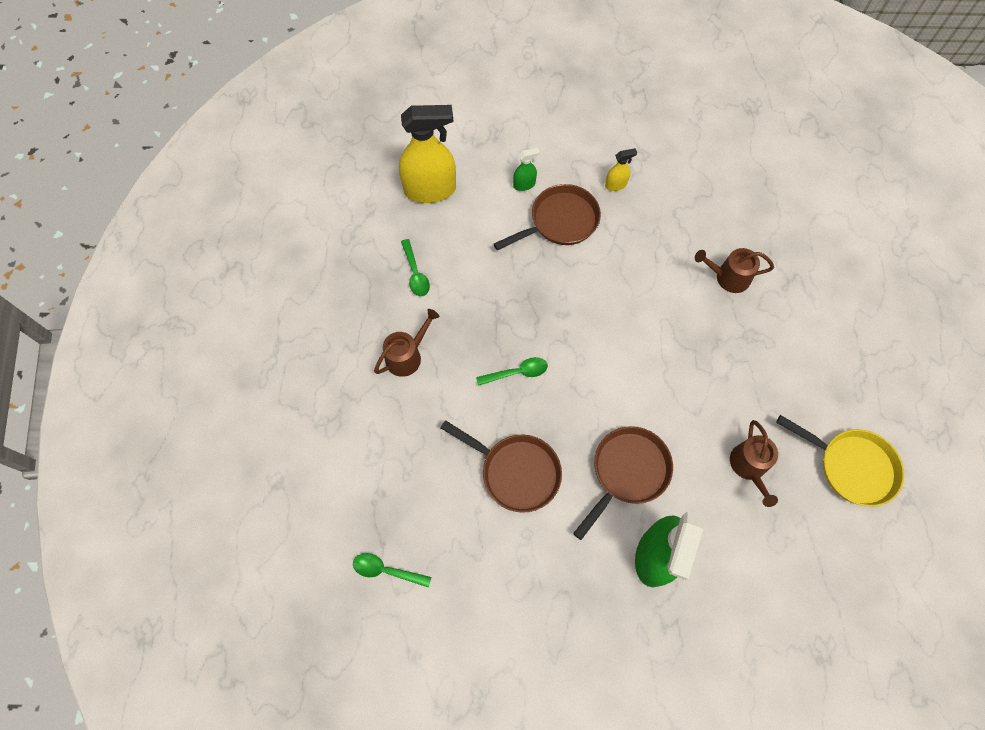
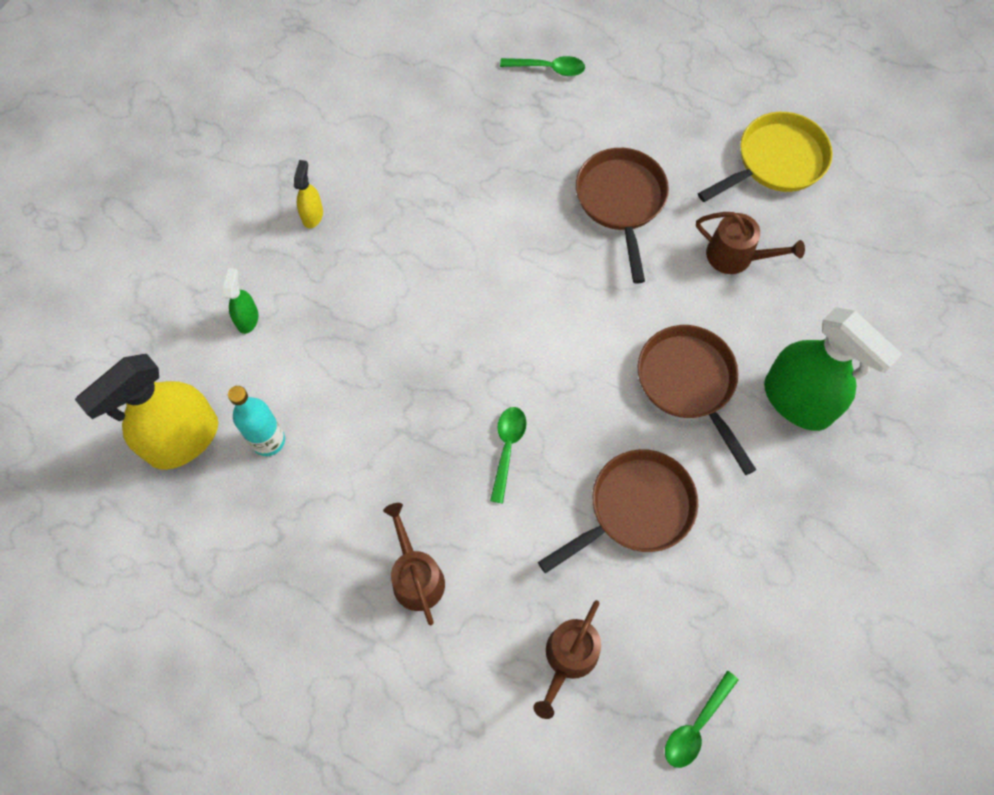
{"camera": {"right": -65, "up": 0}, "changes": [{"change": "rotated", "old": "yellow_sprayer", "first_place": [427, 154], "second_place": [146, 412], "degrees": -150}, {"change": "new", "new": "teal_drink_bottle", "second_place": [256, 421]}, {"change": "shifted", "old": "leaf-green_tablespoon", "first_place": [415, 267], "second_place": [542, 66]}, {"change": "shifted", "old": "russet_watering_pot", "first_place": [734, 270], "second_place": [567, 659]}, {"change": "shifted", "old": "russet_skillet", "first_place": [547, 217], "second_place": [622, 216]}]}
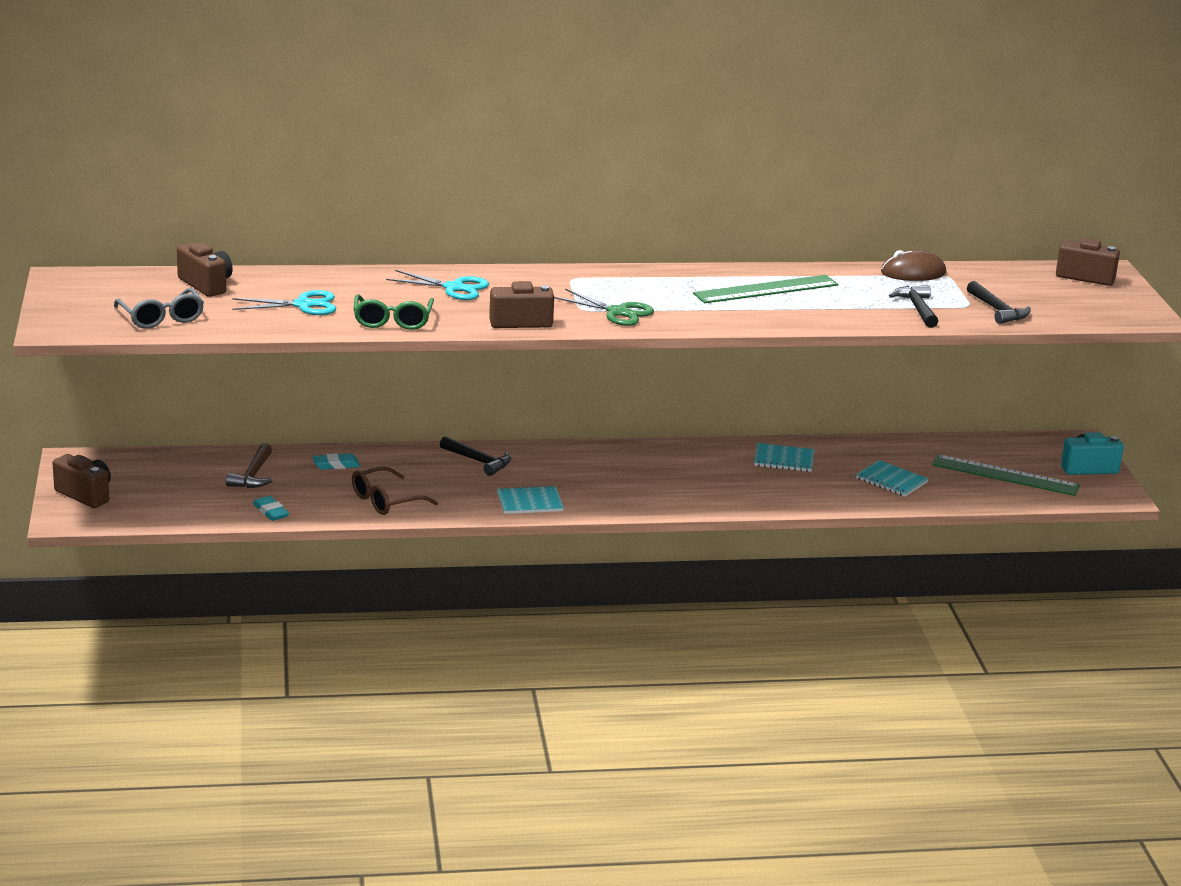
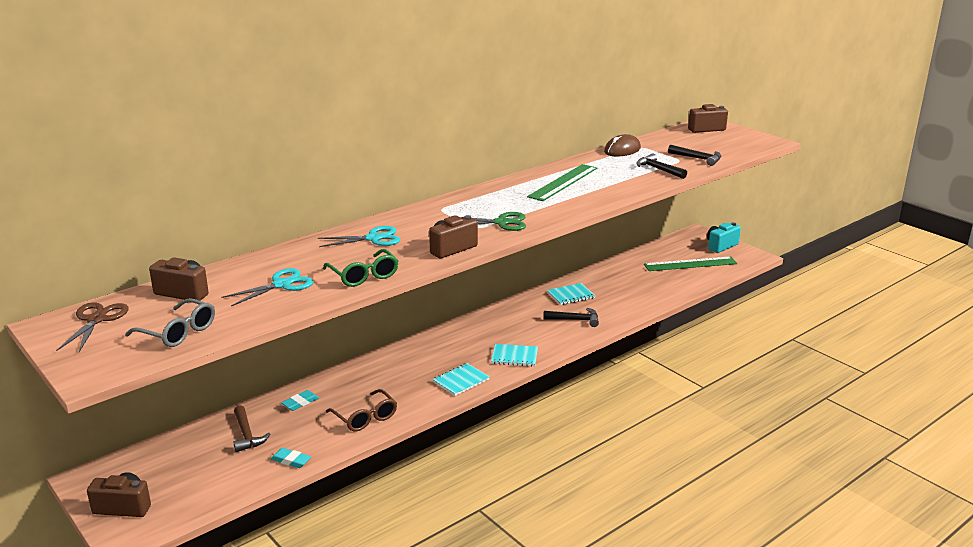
{"camera": {"right": -30, "up": 0}, "changes": [{"change": "new", "new": "russet_pair_of_scissors", "second_place": [92, 327]}, {"change": "rotated", "old": "russet_spectacles", "first_place": [395, 490], "second_place": [361, 410], "degrees": -60}, {"change": "shifted", "old": "teal_exercise_book", "first_place": [892, 478], "second_place": [514, 355]}, {"change": "shifted", "old": "ebony_claw_hammer", "first_place": [475, 456], "second_place": [571, 317]}]}
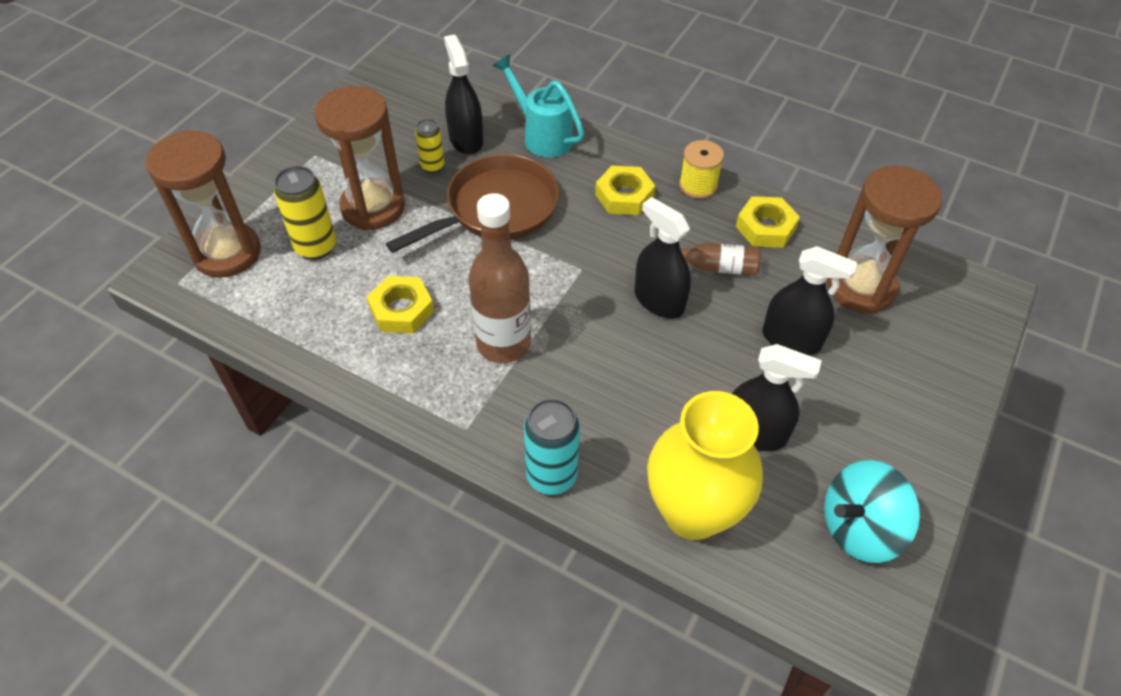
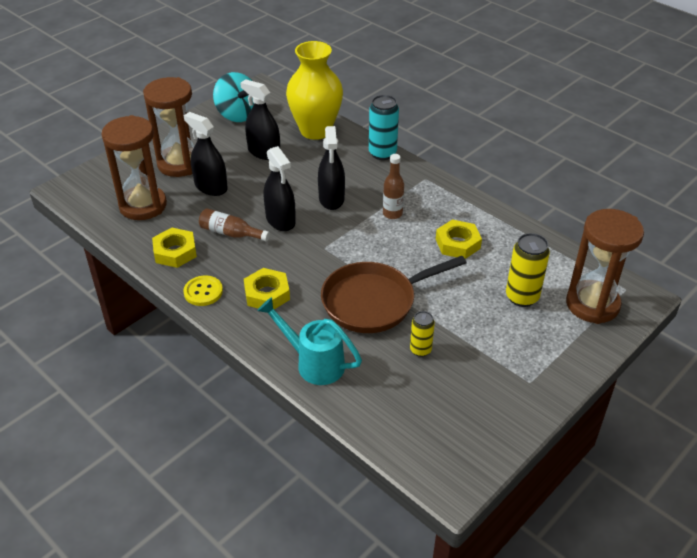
{"camera": {"right": -165, "up": -10}, "changes": [{"change": "shifted", "old": "russet_hourglass", "first_place": [360, 158], "second_place": [168, 127]}, {"change": "swapped", "old": "yellow_bobbin", "new": "yellow_shirt_button", "first_place": [701, 169], "second_place": [203, 290]}, {"change": "rotated", "old": "teal_whirligig", "first_place": [872, 511], "second_place": [233, 97], "degrees": 60}, {"change": "rotated", "old": "teal_watering_pot", "first_place": [539, 105], "second_place": [309, 341], "degrees": 150}, {"change": "shifted", "old": "ebony_sprayer", "first_place": [463, 94], "second_place": [331, 168]}, {"change": "scaled", "old": "russet_drink_bottle", "first_place": [500, 278], "second_place": [393, 186], "factor": 0.55}]}
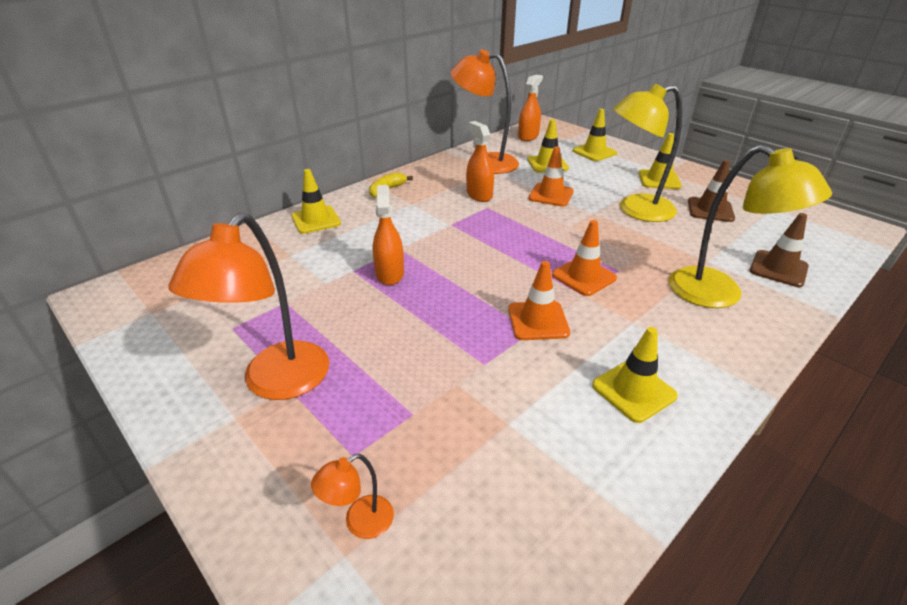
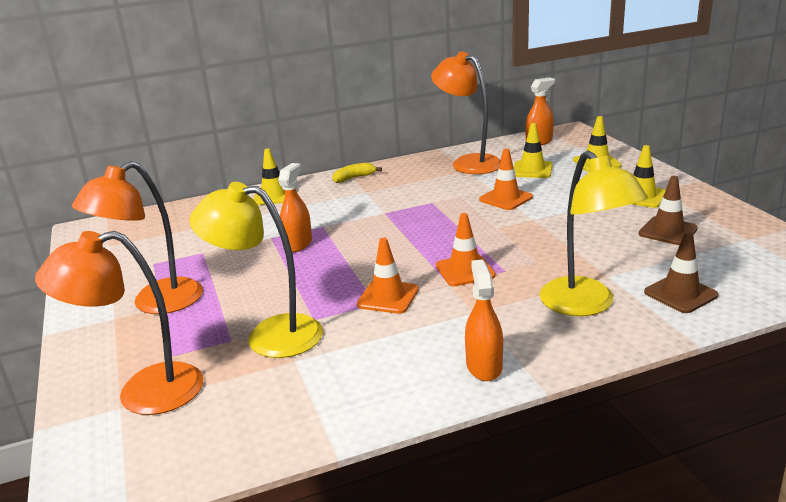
{"camera": {"right": 25, "up": -10}, "changes": [{"change": "scaled", "old": "orange-coloured_lamp", "first_place": [352, 496], "second_place": [119, 323], "factor": 2.24}, {"change": "shifted", "old": "yellow_lamp", "first_place": [647, 152], "second_place": [256, 270]}, {"change": "shifted", "old": "orange-coloured_sprayer", "first_place": [480, 161], "second_place": [484, 320]}, {"change": "gone", "old": "yellow_road_cone", "first_place": [635, 375]}]}
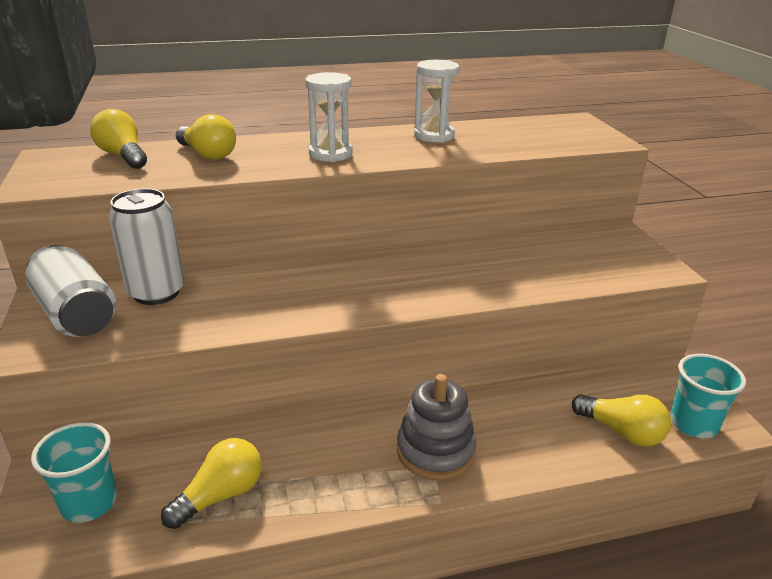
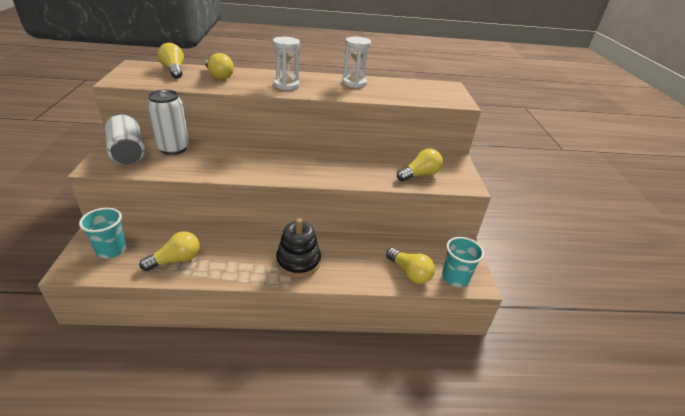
{"camera": {"right": 10, "up": 5}, "changes": [{"change": "repainted", "old": "ash-grey_stacking_rings", "new": "ebony_stacking_rings", "first_place": [436, 427], "second_place": [298, 247]}, {"change": "new", "new": "yellow_bulb", "second_place": [420, 165]}]}
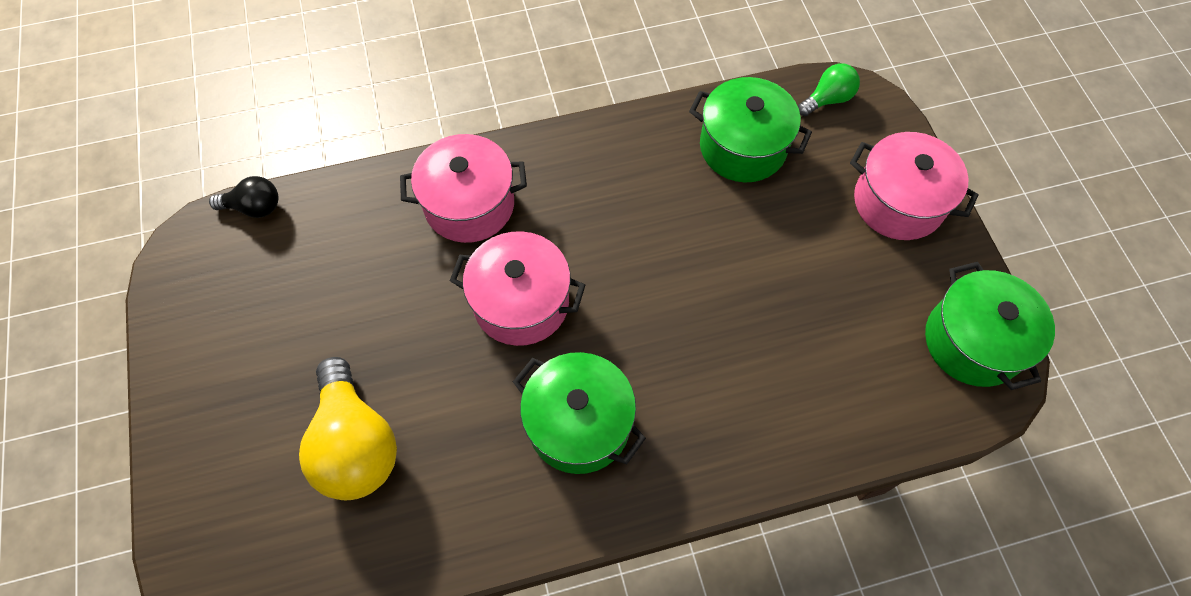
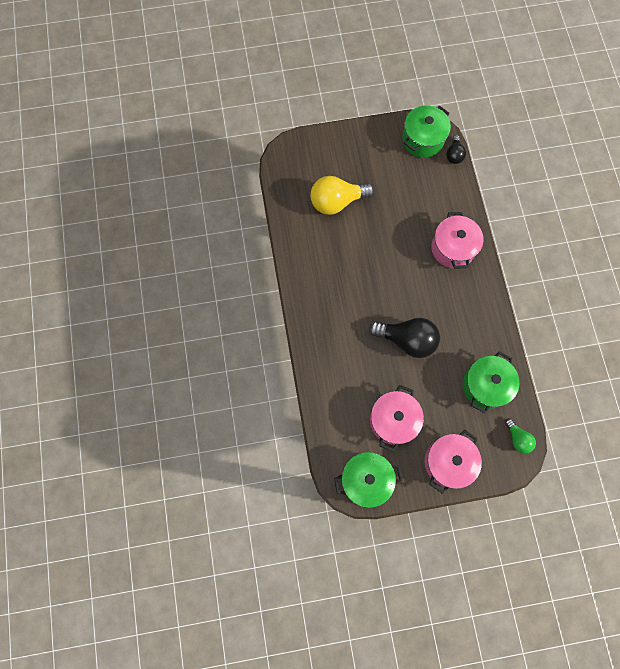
{"camera": {"right": 95, "up": 10}, "changes": [{"change": "new", "new": "ebony_bulb", "second_place": [404, 338]}, {"change": "shifted", "old": "rose-pink_stockpot", "first_place": [517, 288], "second_place": [397, 418]}, {"change": "shifted", "old": "leaf-green_stockpot", "first_place": [579, 413], "second_place": [426, 131]}]}
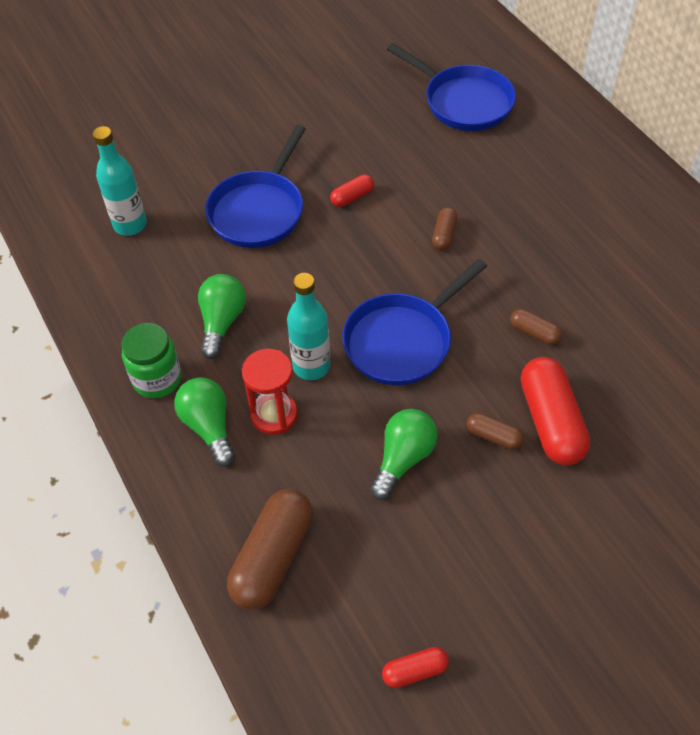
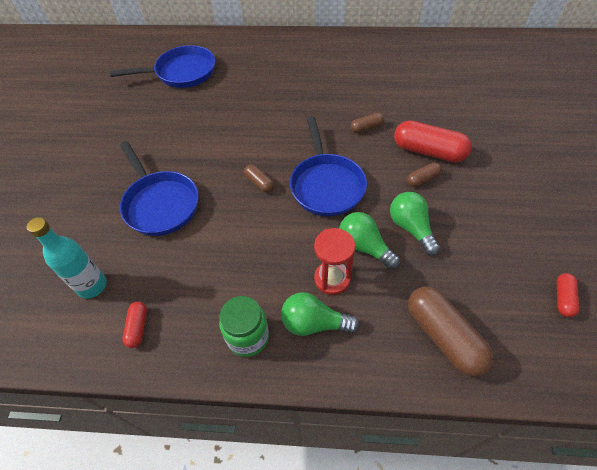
{"camera": {"right": -55, "up": 0}, "changes": [{"change": "shifted", "old": "scarlet_pill", "first_place": [352, 190], "second_place": [134, 325]}, {"change": "shifted", "old": "russet_pill", "first_place": [445, 228], "second_place": [259, 178]}, {"change": "shifted", "old": "leaf-green_bulb", "first_place": [222, 316], "second_place": [369, 240]}, {"change": "gone", "old": "teal_drink_bottle", "first_place": [308, 326]}]}
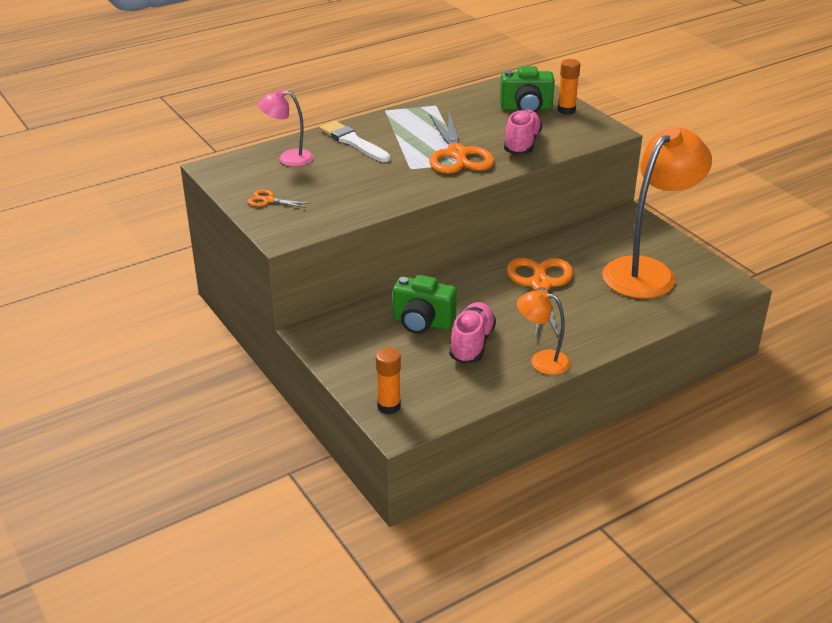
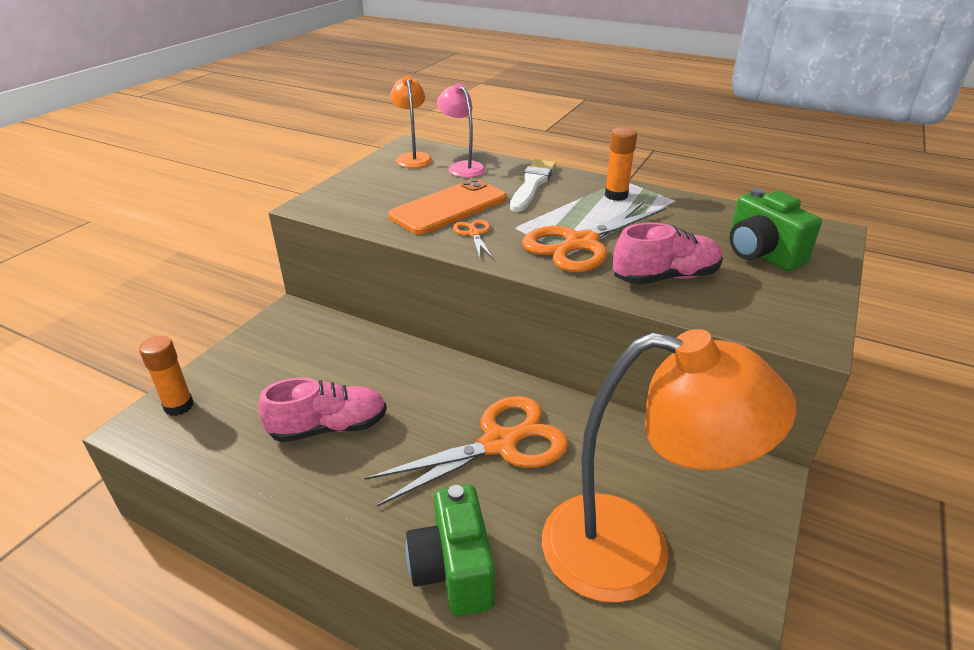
{"camera": {"right": 60, "up": 0}, "changes": [{"change": "new", "new": "orange-coloured_smartphone", "second_place": [447, 206]}, {"change": "shifted", "old": "orange-coloured_lamp", "first_place": [543, 332], "second_place": [411, 121]}, {"change": "shifted", "old": "leaf-green_compact_camera", "first_place": [425, 304], "second_place": [450, 550]}, {"change": "shifted", "old": "orange-coloured_pair_of_scissors", "first_place": [279, 198], "second_place": [473, 239]}, {"change": "shifted", "old": "orange-coloured_glue", "first_place": [569, 87], "second_place": [621, 164]}]}
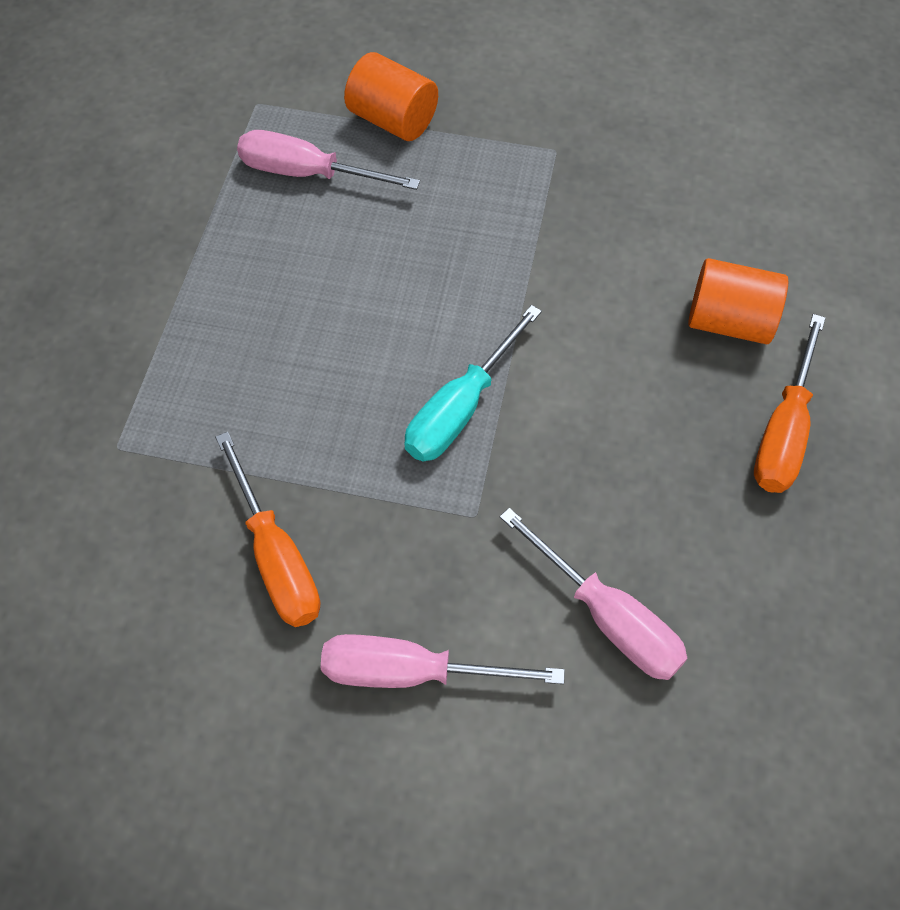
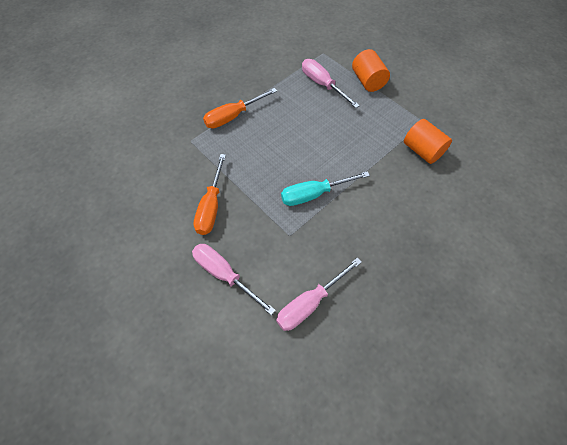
{"camera": {"right": 35, "up": 0}, "changes": [{"change": "shifted", "old": "orange-coloured_screwdriver", "first_place": [789, 403], "second_place": [240, 108]}, {"change": "rotated", "old": "rose-pink_screwdriver", "first_place": [593, 594], "second_place": [319, 294], "degrees": 60}, {"change": "shifted", "old": "orange-coloured_cylinder", "first_place": [738, 301], "second_place": [428, 141]}]}
